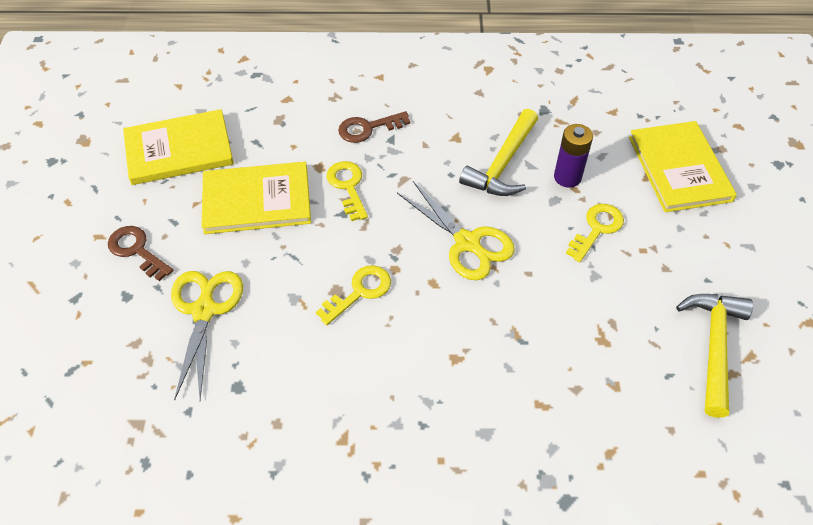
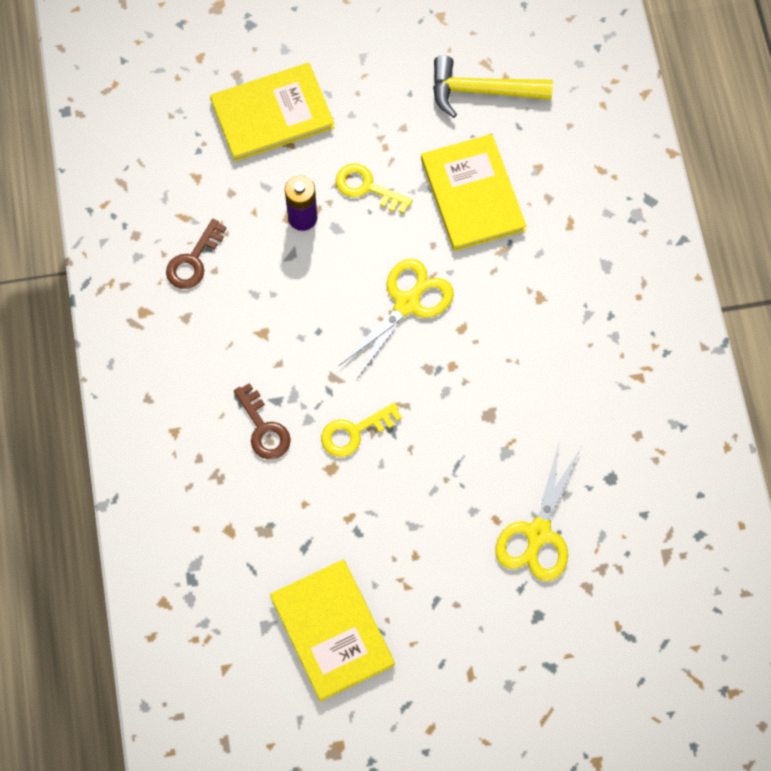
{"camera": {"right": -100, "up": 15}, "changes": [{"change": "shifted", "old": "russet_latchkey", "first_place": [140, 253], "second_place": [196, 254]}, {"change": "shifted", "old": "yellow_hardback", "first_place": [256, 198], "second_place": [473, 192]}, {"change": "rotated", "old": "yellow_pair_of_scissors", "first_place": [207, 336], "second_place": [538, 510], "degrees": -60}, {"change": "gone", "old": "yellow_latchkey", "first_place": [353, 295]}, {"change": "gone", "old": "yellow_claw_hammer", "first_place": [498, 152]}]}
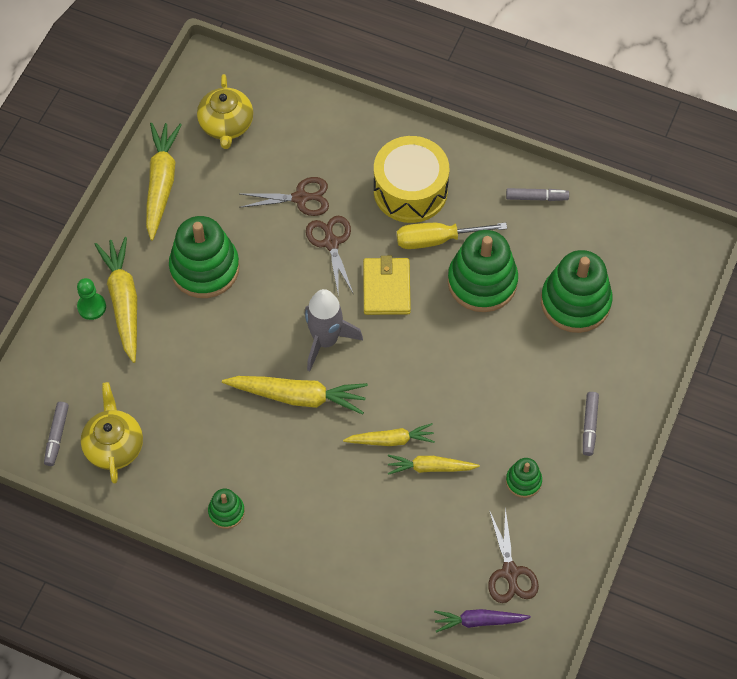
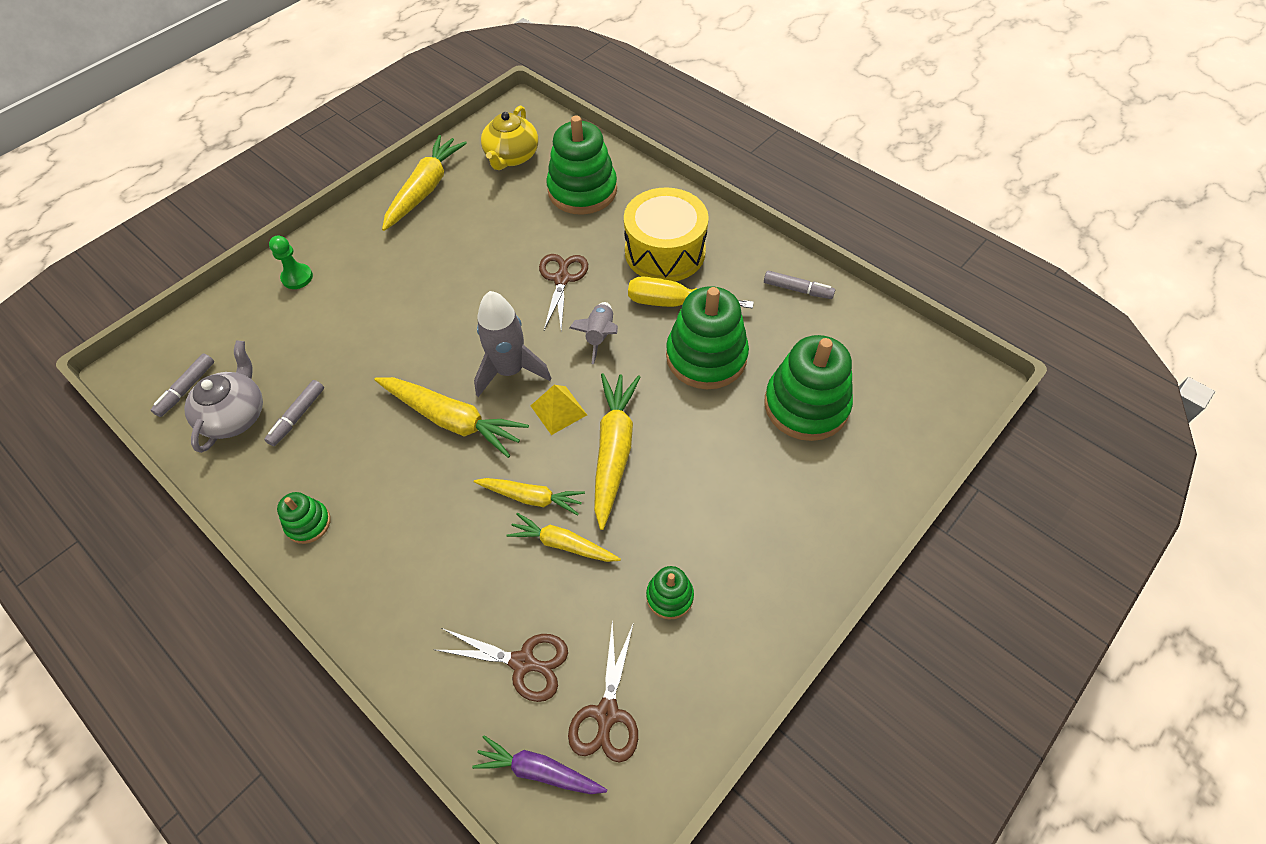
{"camera": {"right": 20, "up": -5}, "changes": [{"change": "repainted", "old": "yellow_tea_pot", "new": "ash-grey_tea_pot", "first_place": [112, 433], "second_place": [223, 396]}, {"change": "shifted", "old": "ash-grey_marker", "first_place": [591, 424], "second_place": [294, 413]}, {"change": "shifted", "old": "russet_pair_of_scissors", "first_place": [284, 196], "second_place": [502, 665]}, {"change": "new", "new": "yellow_pyramid", "second_place": [559, 410]}, {"change": "shifted", "old": "leaf-green_stacking_rings", "first_place": [204, 257], "second_place": [581, 165]}, {"change": "swapped", "old": "yellow_card_wallet", "new": "ash-grey_toy_rocket", "first_place": [387, 285], "second_place": [593, 333]}, {"change": "shifted", "old": "yellow_root_vegetable", "first_place": [115, 300], "second_place": [617, 451]}]}
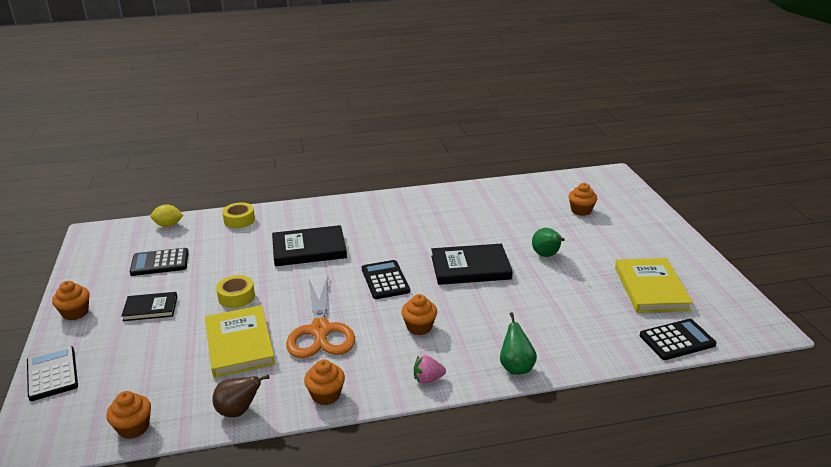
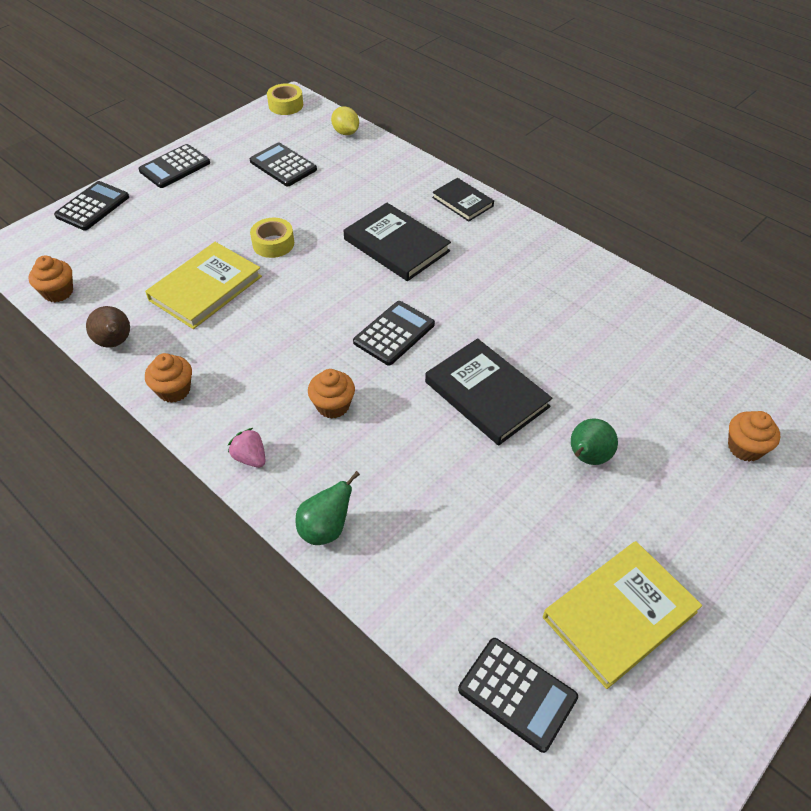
{"camera": {"right": 55, "up": 20}, "changes": [{"change": "swapped", "old": "orange-coloured_cupcake", "new": "ebony_pocket_calculator", "first_place": [70, 300], "second_place": [174, 166]}, {"change": "shifted", "old": "yellow_roll_of_tape", "first_place": [238, 215], "second_place": [285, 99]}, {"change": "shifted", "old": "ebony_hardback", "first_place": [149, 306], "second_place": [463, 200]}, {"change": "gone", "old": "orange-coloured_pair_of_scissors", "first_place": [320, 317]}]}
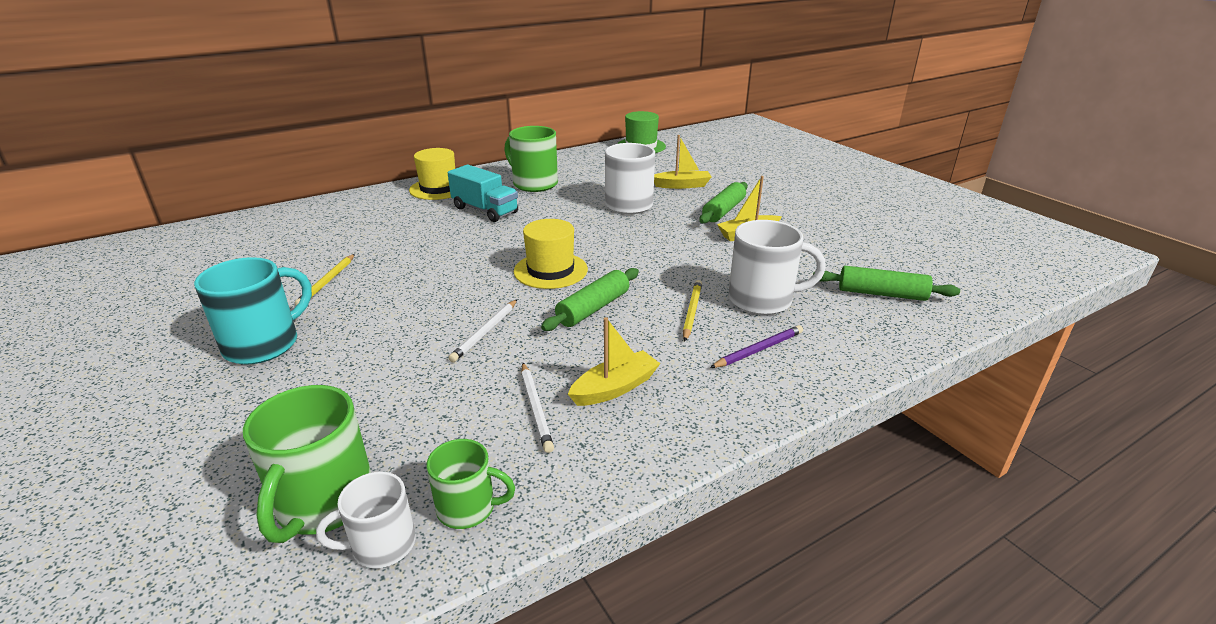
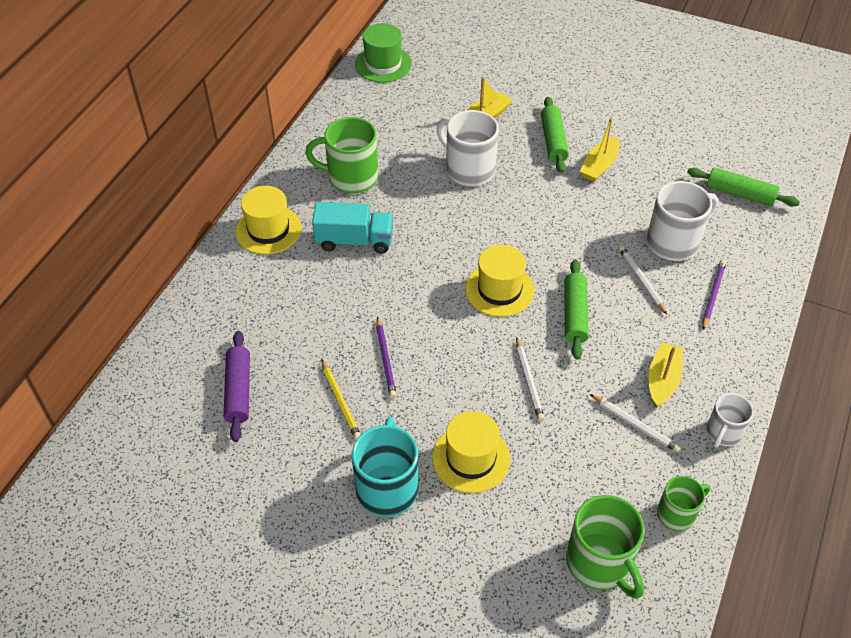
{"camera": {"right": -35, "up": 20}, "changes": [{"change": "new", "new": "purple_rolling_pin", "second_place": [237, 386]}, {"change": "new", "new": "purple_lead_pencil", "second_place": [386, 357]}, {"change": "new", "new": "yellow_tall_hat", "second_place": [471, 452]}, {"change": "repainted", "old": "yellow_lead_pencil", "new": "snow-white_lead_pencil", "first_place": [692, 311], "second_place": [642, 280]}, {"change": "rotated", "old": "leaf-green_rolling_pin", "first_place": [886, 283], "second_place": [743, 186], "degrees": 45}, {"change": "shifted", "old": "snow-white_mug", "first_place": [366, 520], "second_place": [730, 420]}]}
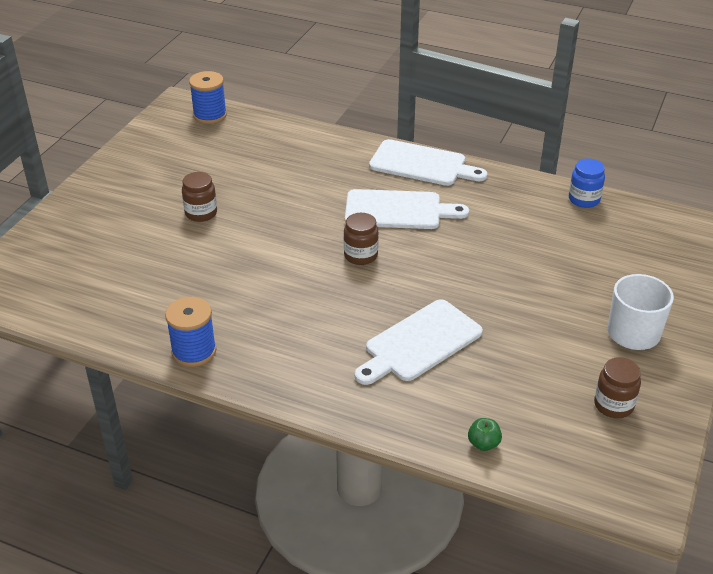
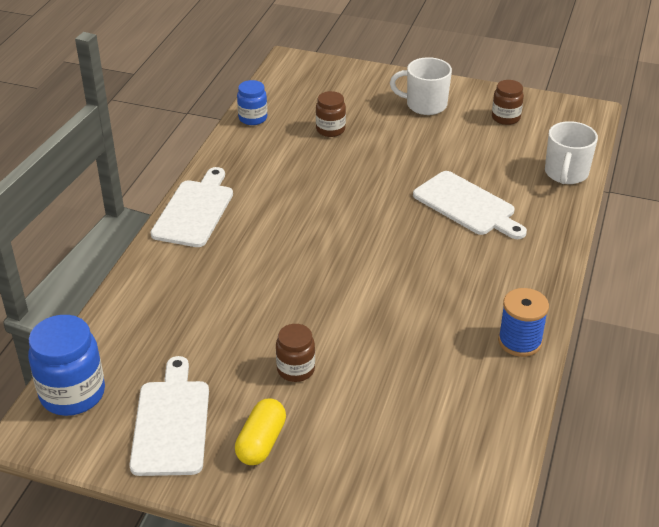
{"camera": {"right": -95, "up": 0}, "changes": [{"change": "swapped", "old": "blue_bobbin", "new": "blue_preserve_jar", "first_place": [208, 97], "second_place": [66, 365]}, {"change": "shifted", "old": "snow-white_cutting_board", "first_place": [407, 209], "second_place": [169, 416]}, {"change": "new", "new": "yellow_pill", "second_place": [260, 432]}, {"change": "shifted", "old": "russet_preserve_jar", "first_place": [361, 239], "second_place": [331, 114]}, {"change": "swapped", "old": "leaf-green_apple_fruit", "new": "snow-white_mug", "first_place": [485, 434], "second_place": [571, 152]}]}
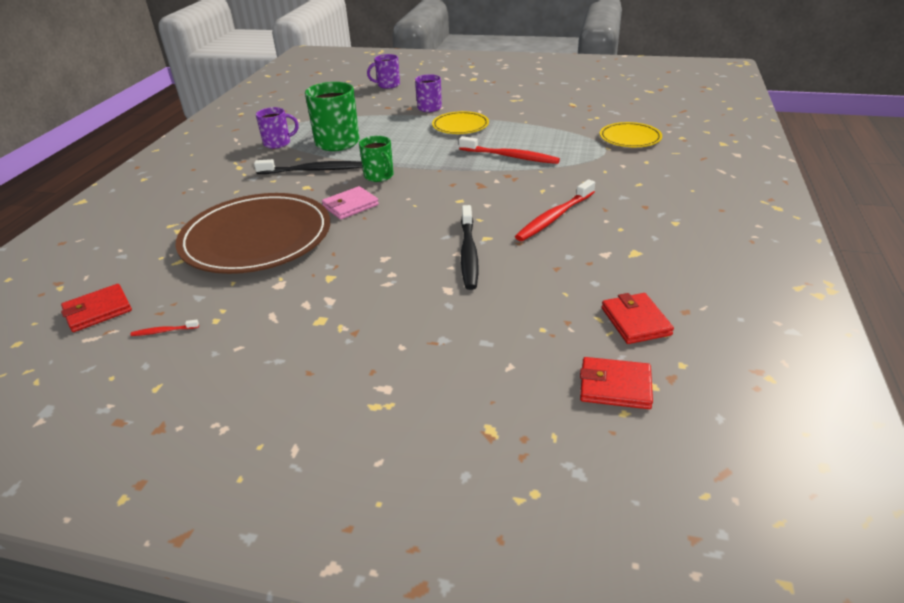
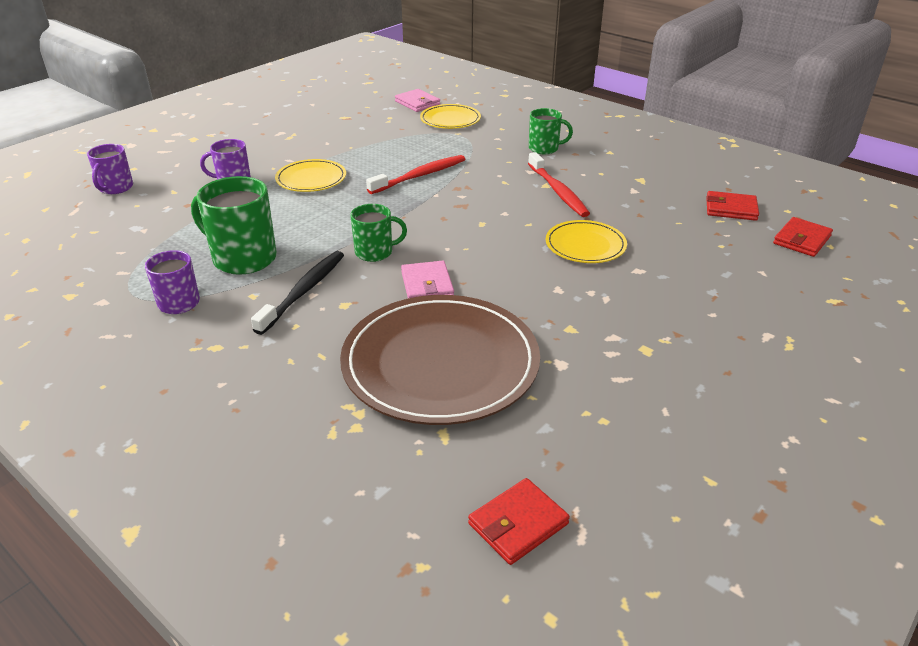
{"camera": {"right": -65, "up": 0}, "changes": [{"change": "new", "new": "rose-pink_card_wallet", "second_place": [417, 100]}, {"change": "rotated", "old": "scarlet_card_wallet", "first_place": [96, 308], "second_place": [519, 521], "degrees": 60}, {"change": "new", "new": "leaf-green_mug", "second_place": [551, 131]}, {"change": "swapped", "old": "ebony_tooth_brush", "new": "yellow_flat_dish", "first_place": [469, 247], "second_place": [586, 241]}, {"change": "gone", "old": "scarlet_tooth_brush", "first_place": [164, 328]}]}
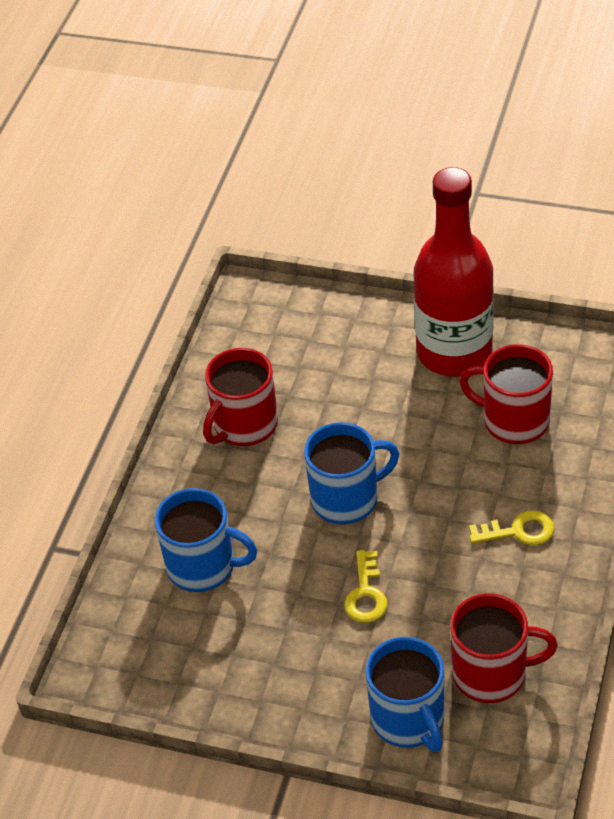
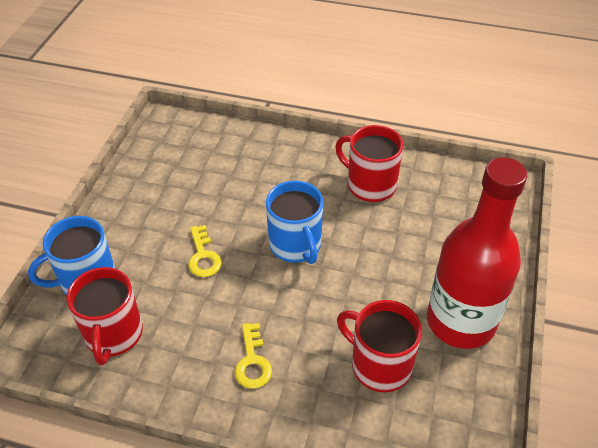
{"camera": {"right": 85, "up": 0}, "changes": [{"change": "rotated", "old": "yellow_latchkey", "first_place": [366, 586], "second_place": [205, 251], "degrees": -105}, {"change": "rotated", "old": "scarlet_mug", "first_place": [506, 394], "second_place": [379, 346], "degrees": -75}, {"change": "gone", "old": "blue_mug", "first_place": [206, 540]}]}
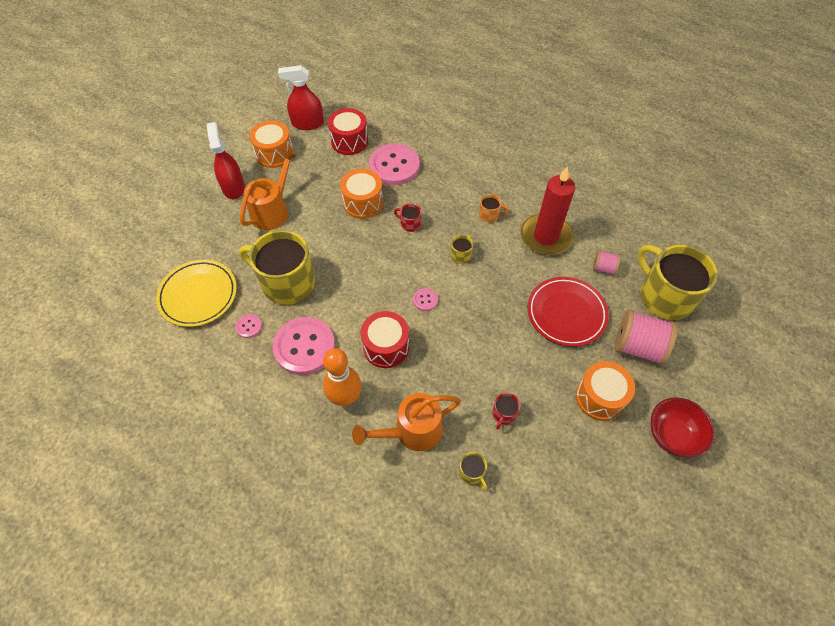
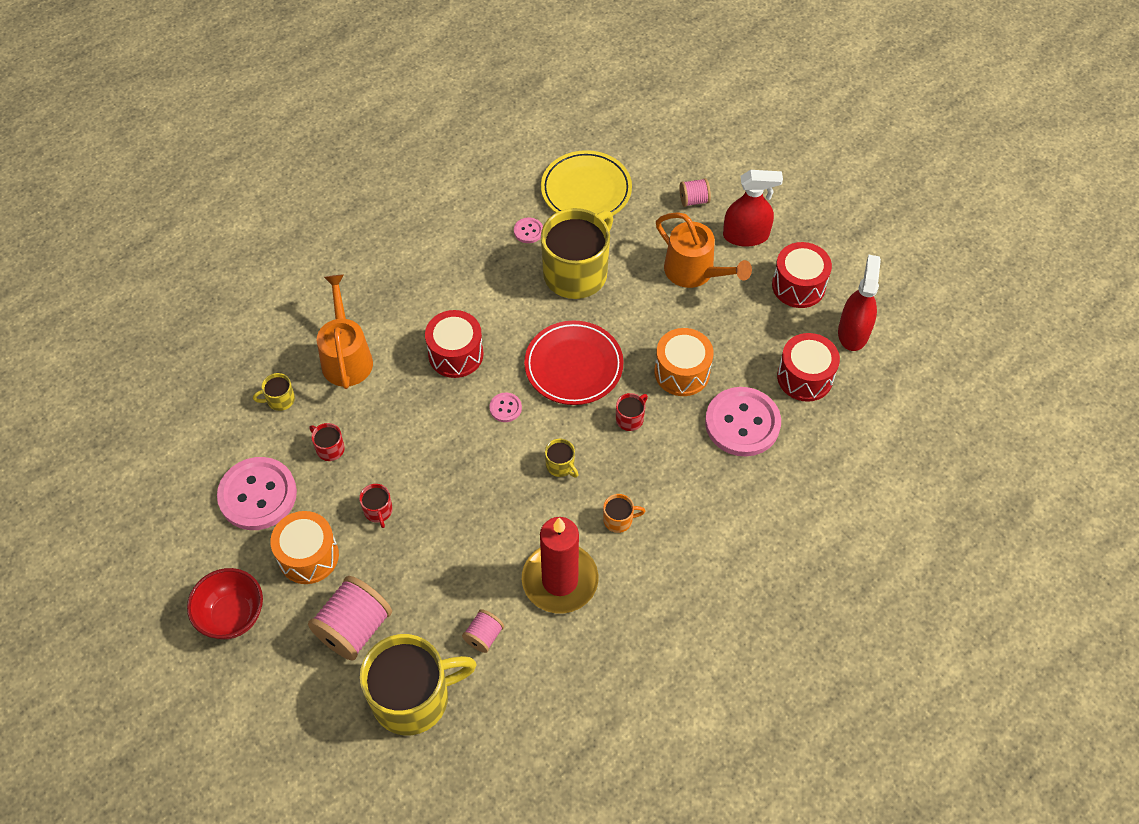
{"camera": {"right": 105, "up": 0}, "changes": [{"change": "shifted", "old": "rose-pink_shirt_button", "first_place": [303, 346], "second_place": [257, 493]}, {"change": "new", "new": "scarlet_mug", "second_place": [376, 506]}, {"change": "shifted", "old": "scarlet_flat_dish", "first_place": [568, 312], "second_place": [573, 363]}, {"change": "rotated", "old": "orange-coloured_mug", "first_place": [494, 208], "second_place": [624, 513], "degrees": -120}, {"change": "new", "new": "rose-pink_bobbin", "second_place": [695, 192]}, {"change": "repainted", "old": "orange-coloured_drum", "new": "scarlet_drum", "first_place": [271, 144], "second_place": [802, 275]}, {"change": "gone", "old": "orange-coloured_tenpin", "first_place": [342, 377]}]}
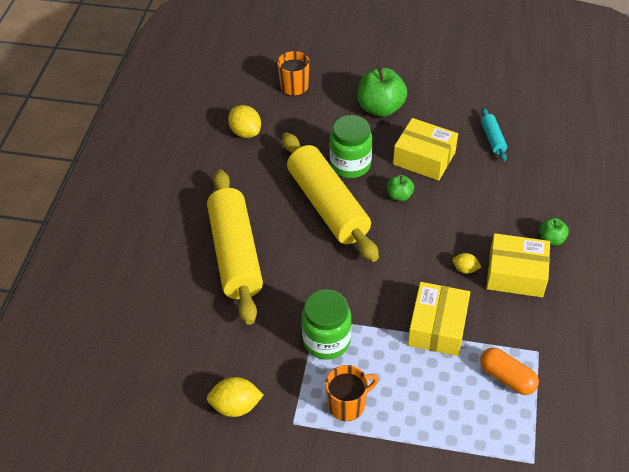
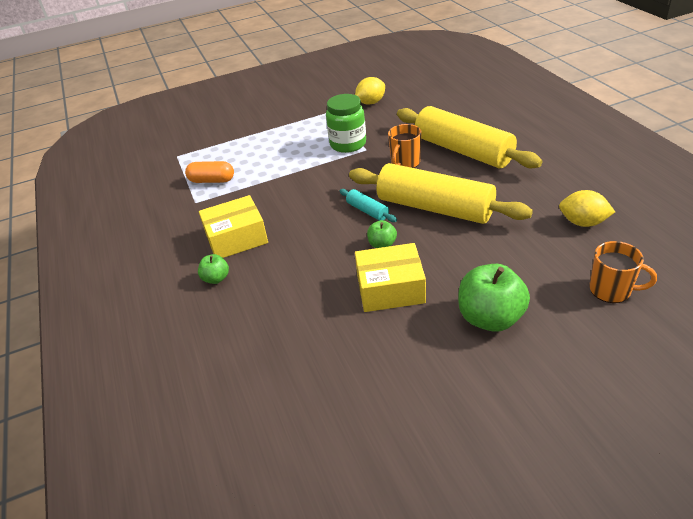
{"camera": {"right": 150, "up": -10}, "changes": [{"change": "shifted", "old": "teal_rolling_pin", "first_place": [494, 134], "second_place": [368, 205]}, {"change": "shifted", "old": "orange-coloured_mug", "first_place": [351, 393], "second_place": [405, 146]}, {"change": "gone", "old": "leaf-green_preserve_jar", "first_place": [351, 146]}, {"change": "gone", "old": "yellow_box", "first_place": [439, 319]}, {"change": "gone", "old": "yellow_lemon", "first_place": [467, 263]}]}
